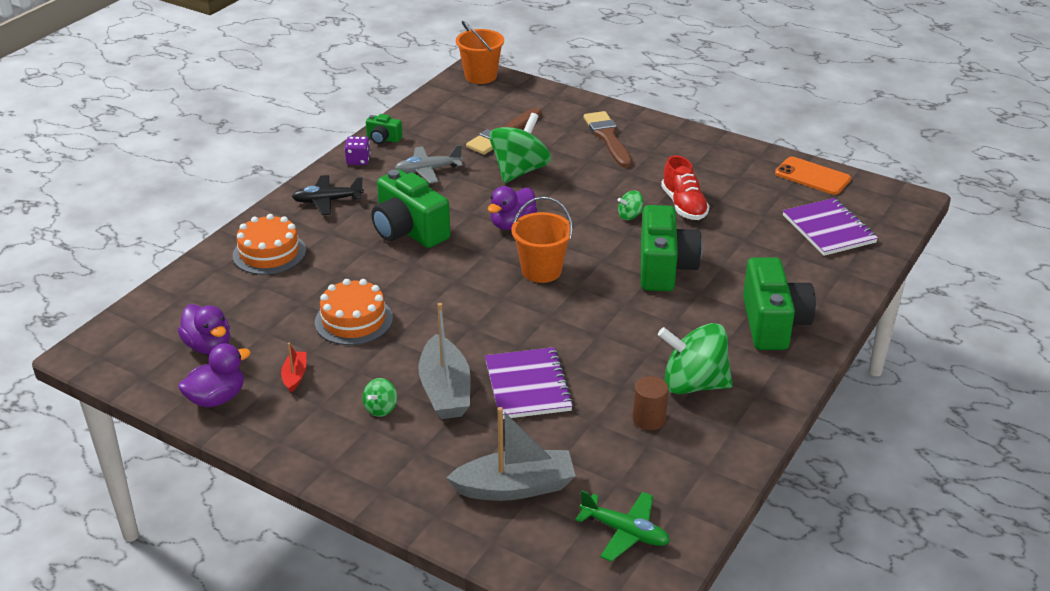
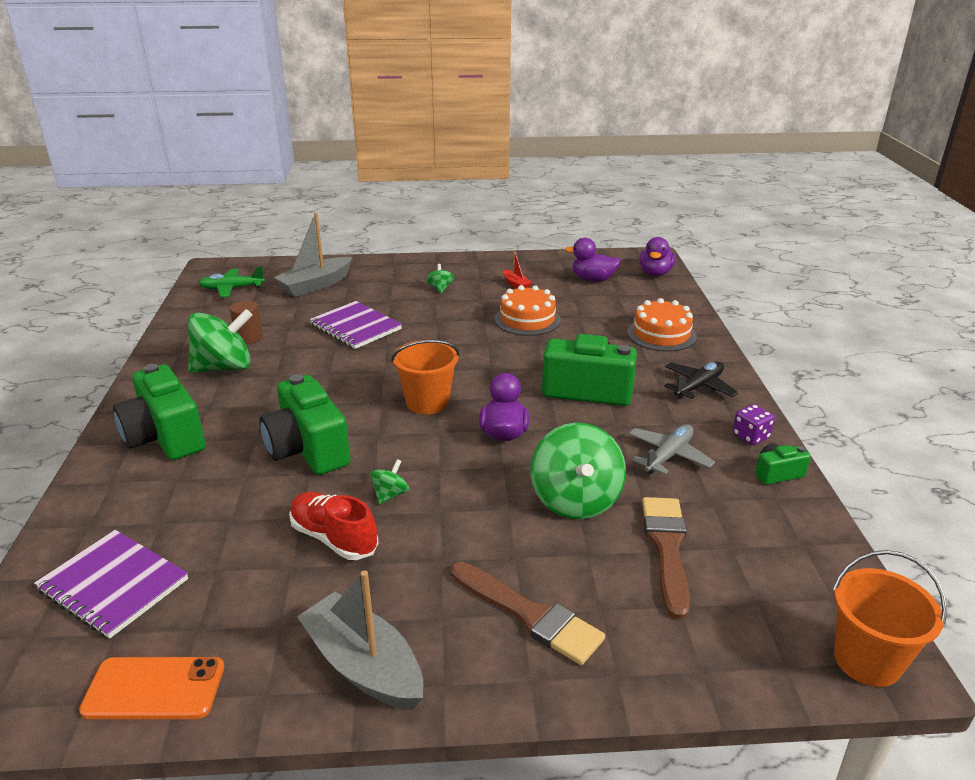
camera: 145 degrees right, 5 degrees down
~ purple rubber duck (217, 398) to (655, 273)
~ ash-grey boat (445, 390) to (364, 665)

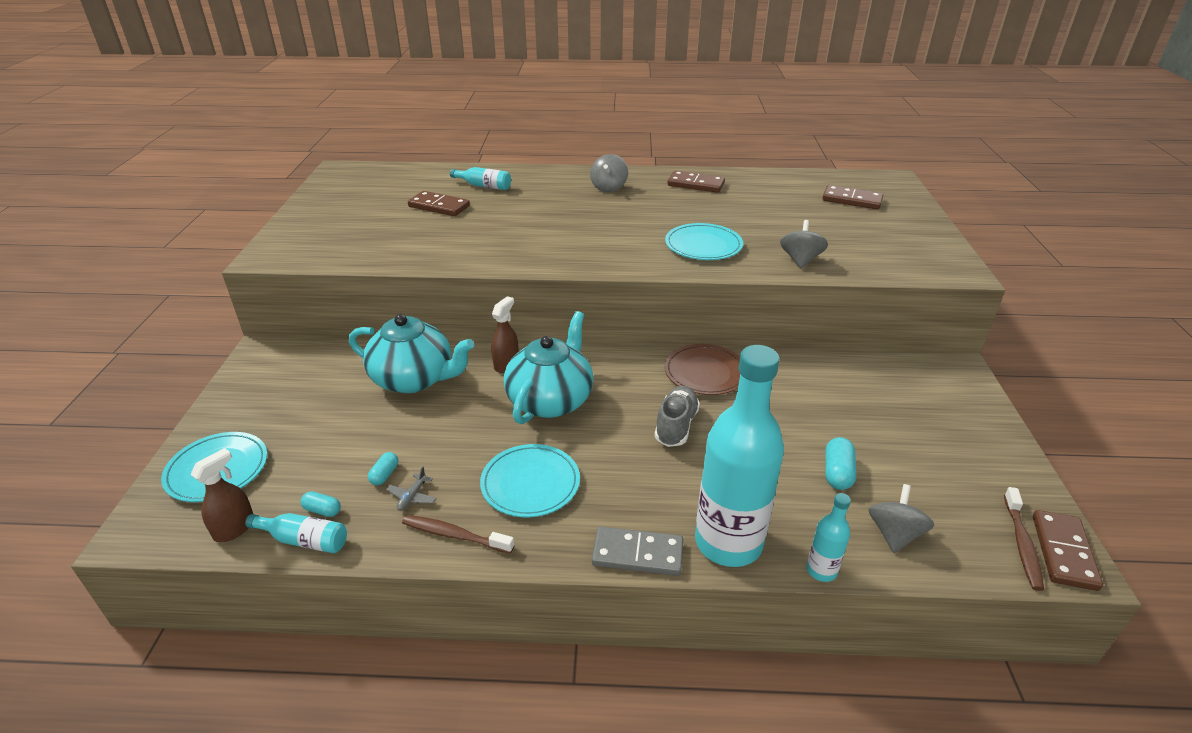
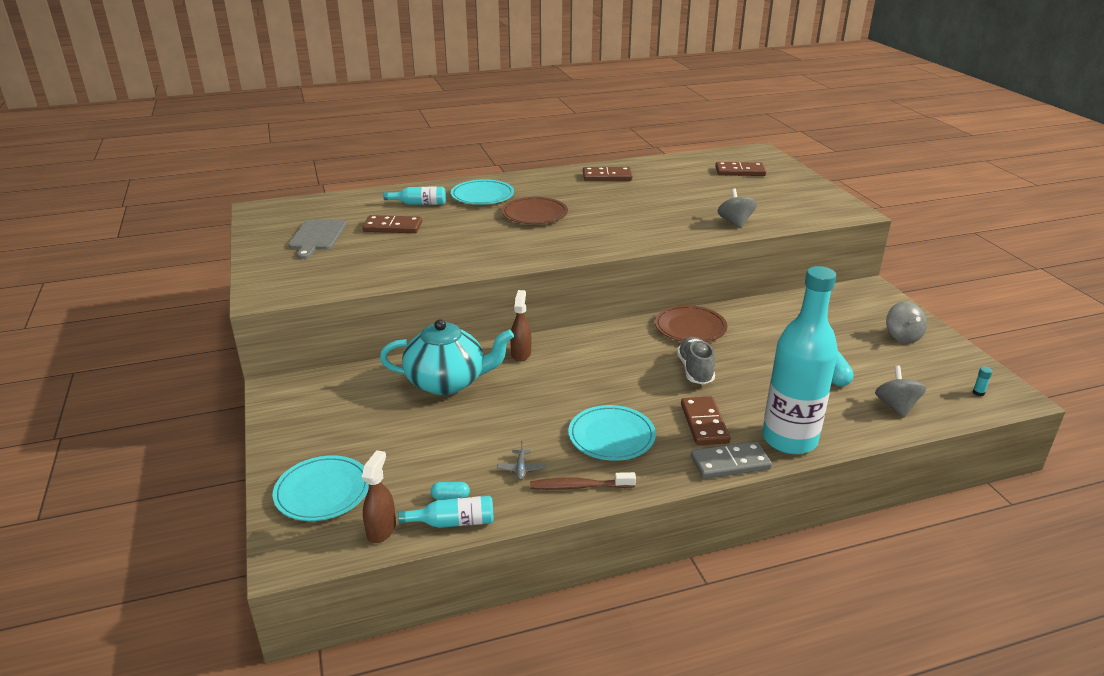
camera: 20 degrees left, 5 degrees down
- teal pill (385, 475)
- teal teapot (550, 400)
- teal drink bottle (821, 570)
+ ash-grey chopping board (317, 237)
+ dark brown dinner plate (534, 214)
~ ash-grey whirligig (609, 187) to (902, 336)
~ teal dinner plate (703, 245) to (482, 195)
~ dark brown domino (1063, 552) to (704, 423)
~ dark brown dental brush (1022, 544) to teal stick of glue (978, 393)

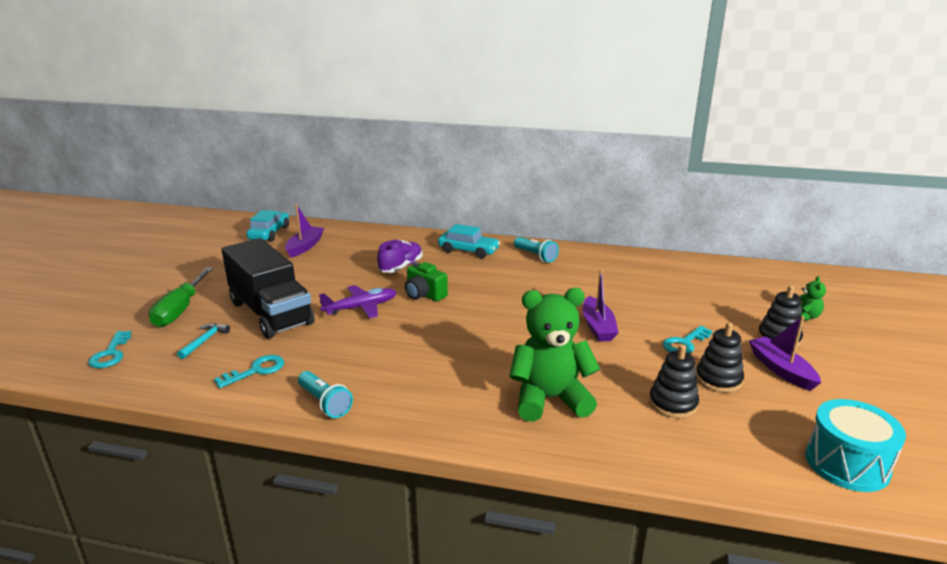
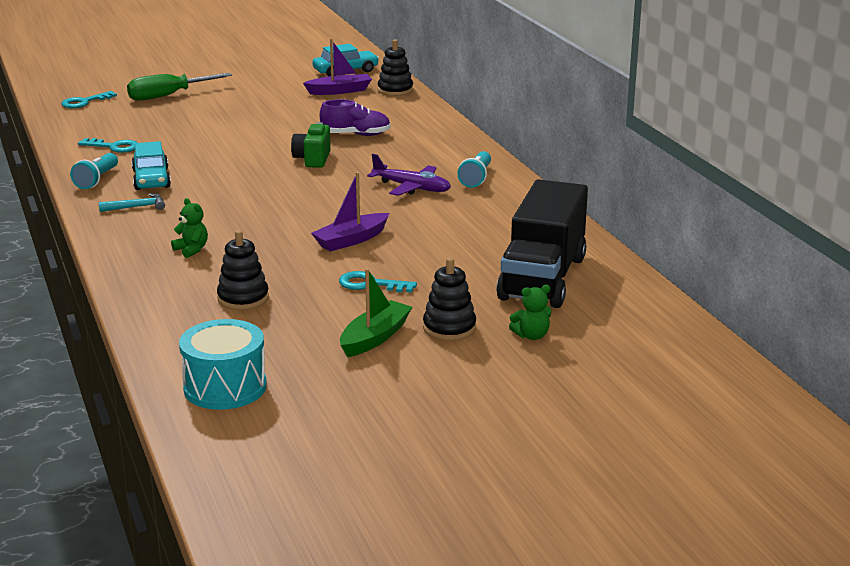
camera: 55 degrees right, 0 degrees up
~ teal claw hammer (204, 341) to (137, 207)
~ ebony toy truck (271, 313) to (543, 278)
~ purple plane (360, 308) to (411, 187)
~ teal car (468, 251) to (151, 179)
~ ebony ring stacker (718, 379) to (395, 90)
~ purple boat (781, 370) to green boat (375, 338)
~ green teddy (550, 399) = (191, 250) x0.43

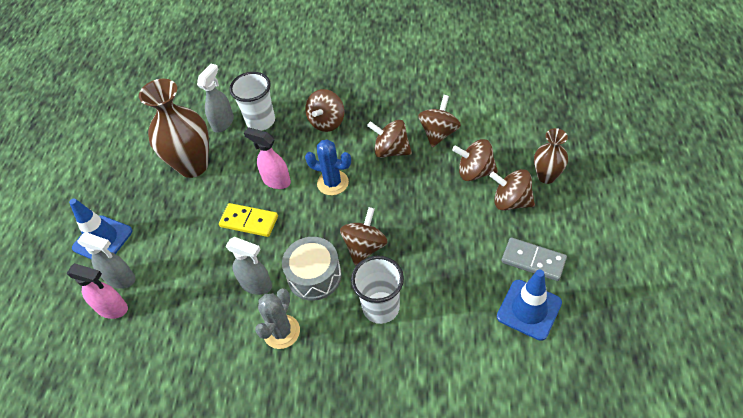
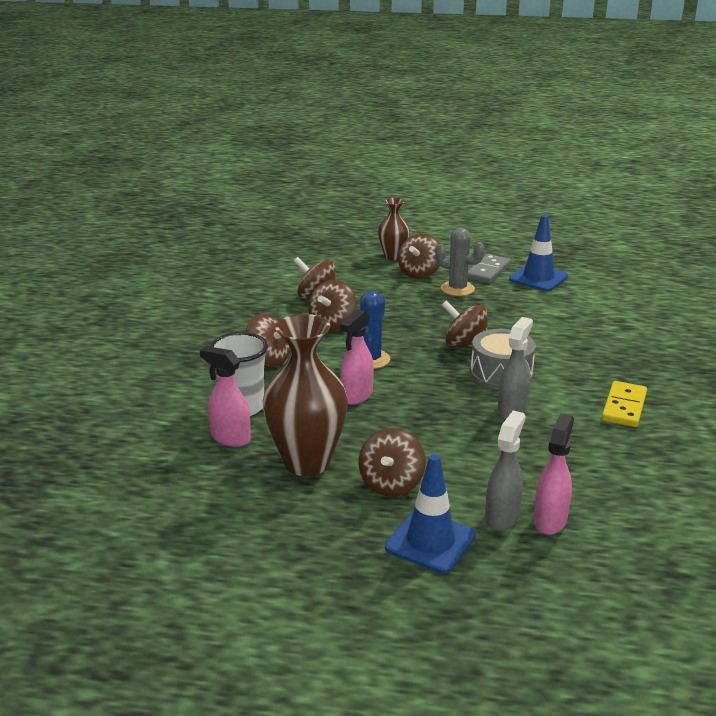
camera: 90 degrees left, 25 degrees down
- white beaker (381, 307)
~ bright yellow domino (249, 221) to (624, 407)
~ ash-grey cactus (281, 332) to (457, 289)
~ dark brown whirligig (474, 172) to (391, 484)
~ ash-grey spray cleaner (223, 123) to rosy spray cleaner (230, 438)

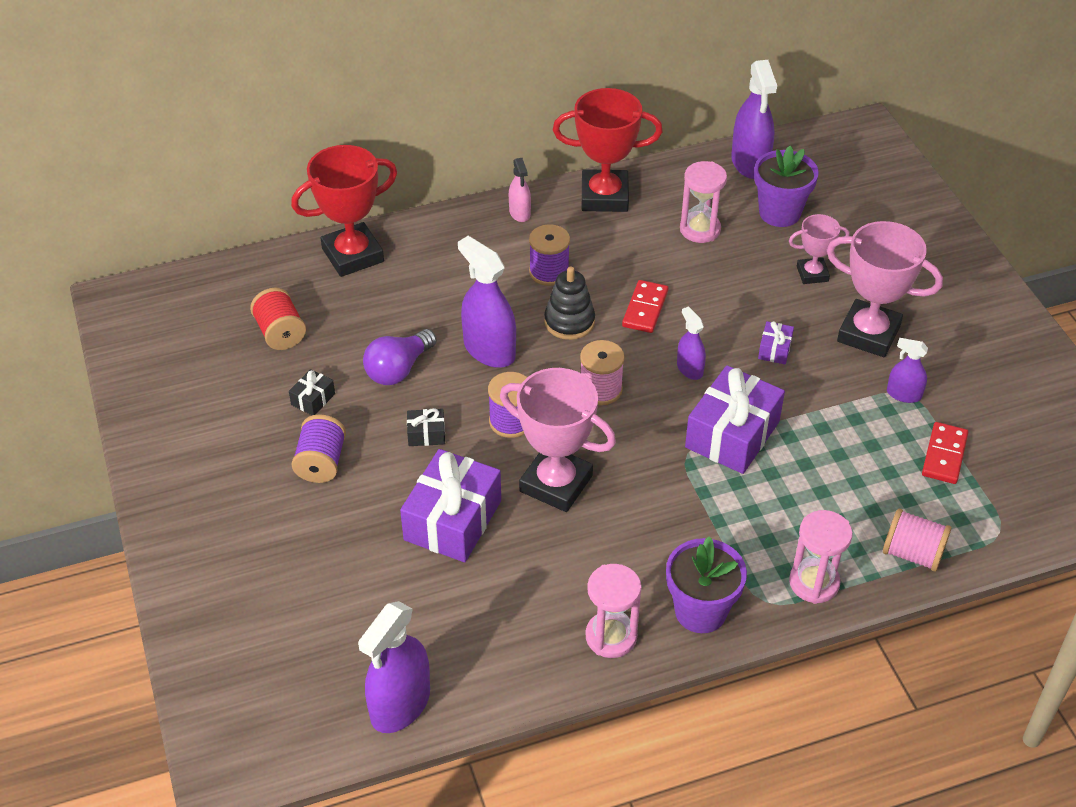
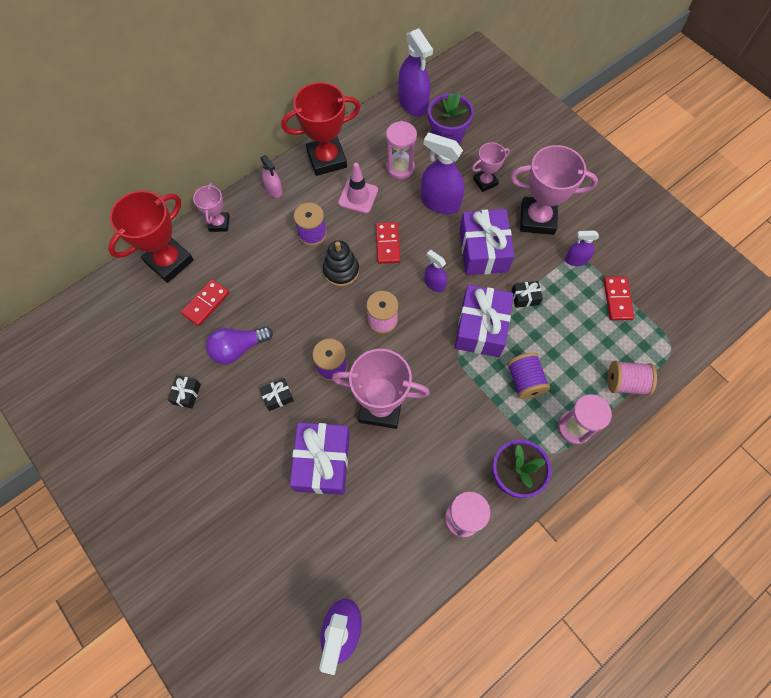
camera: 20 degrees left, 20 degrees up
- scarlet reel of thread (280, 333)
+ scarlet domino (206, 303)
+ rosy trophy (219, 223)
+ rosy traffic cone (358, 196)
+ ebony gift (525, 297)
~ purple reel of thread (321, 463) to (524, 381)
~ purple spray cleaner (489, 350) to (440, 202)
~ purple bulb (398, 369) = (238, 348) 45 degrees clockwise
~ purple gift (774, 349) = (483, 250) x2.23

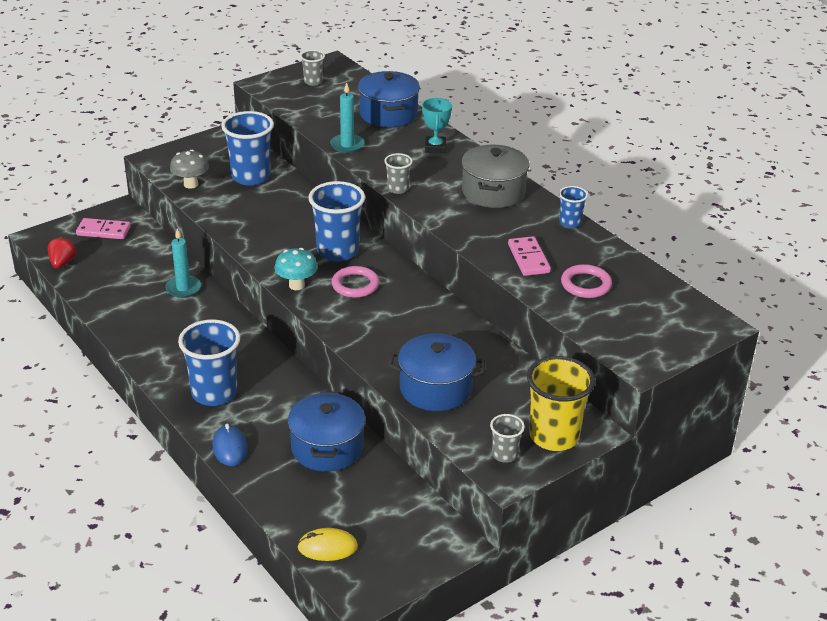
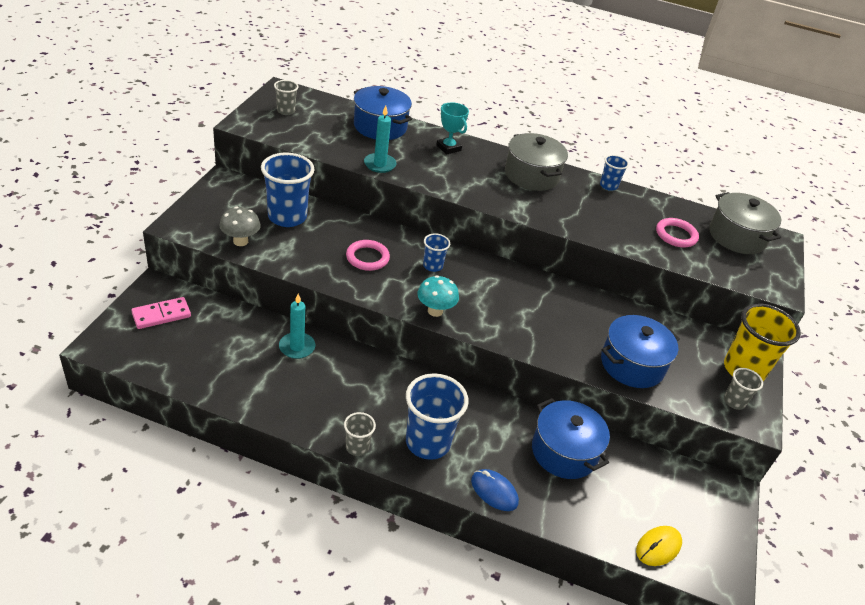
camera: 40 degrees left, 5 degrees up
- scarlet strawberry (62, 263)
- rosy domino (528, 258)
+ ash-grey stockpot (737, 237)
~ rosy hoop (355, 285) to (367, 258)
~ ash-grey beaker (398, 189) to (357, 447)
~ cobalt beaker (337, 251) = (432, 266) x0.51

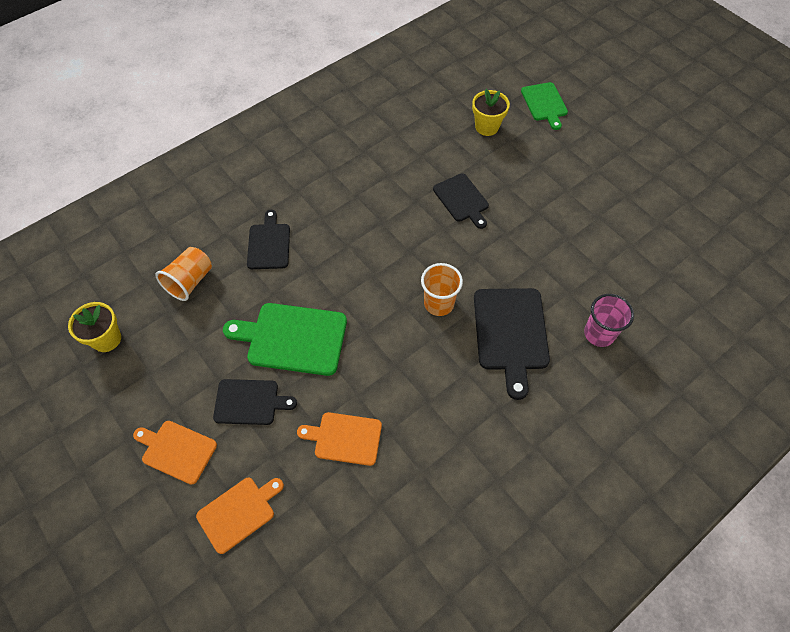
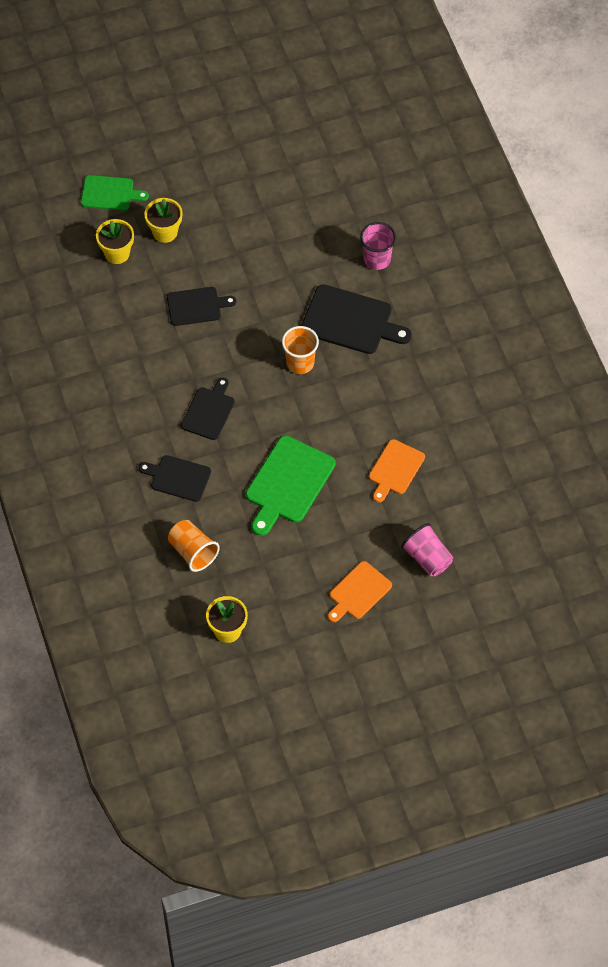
camera: 70 degrees left, 0 degrees up
+ bright yellow plant pot (165, 232)
~ ebony chopping board (249, 402) to (209, 411)
~ bright orange chopping board (239, 512) to rosy beaker (427, 558)

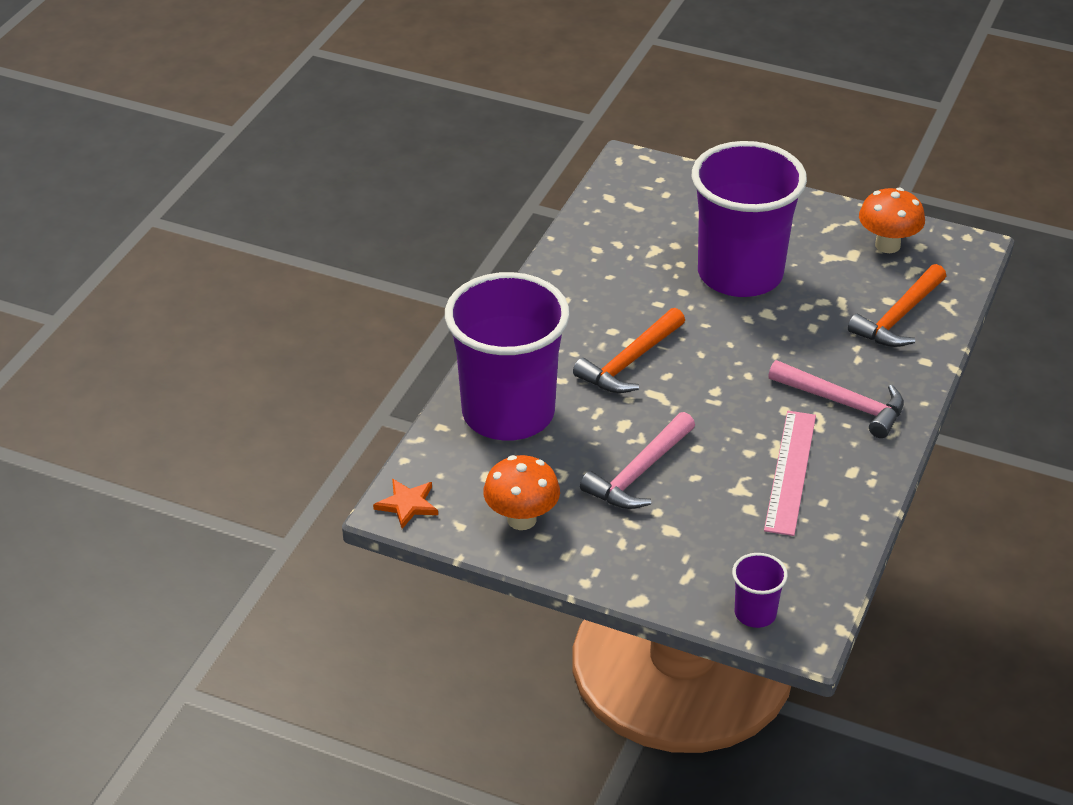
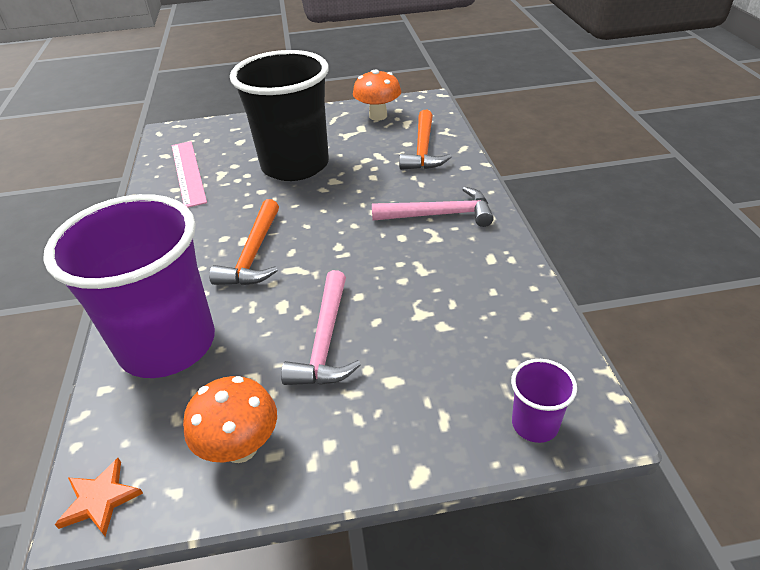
camera: 30 degrees left, 0 degrees up
~ rosy ruler (790, 472) to (188, 172)
~ purple beaker (740, 274) to ebony beaker (295, 165)

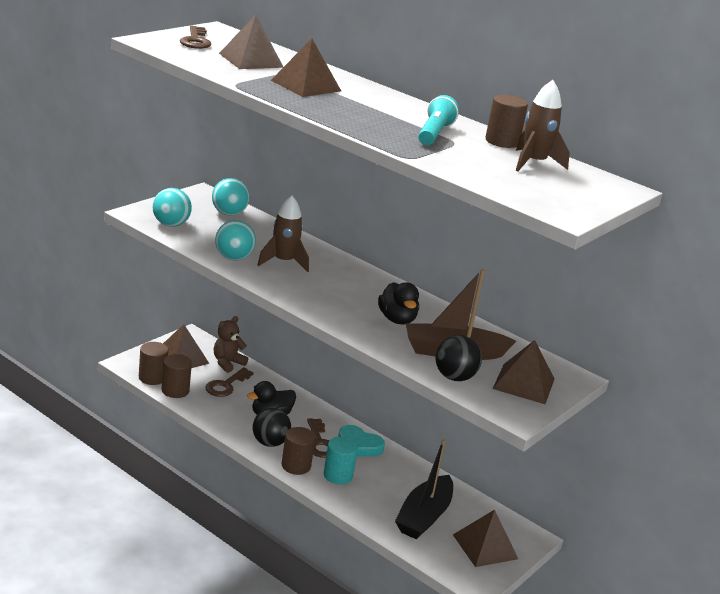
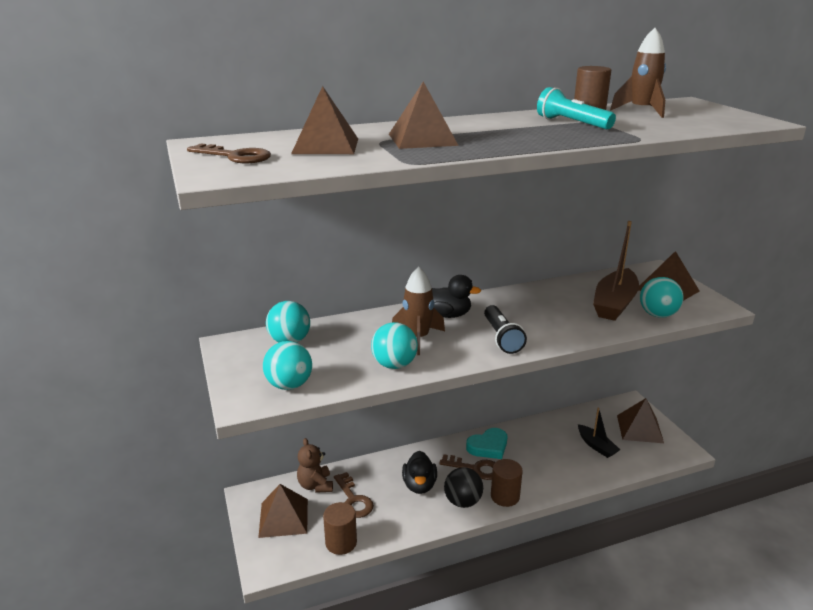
camera: 55 degrees left, 0 degrees up
- dark brown cylinder shape (152, 378)
- teal cylinder shape (338, 475)
+ ebony torch (501, 338)
~ ebony rubber duck (397, 319) to (447, 315)
~ ebony play ball (454, 377) to teal play ball (657, 315)
~ ebony boat (424, 516) = (596, 446) x0.58

